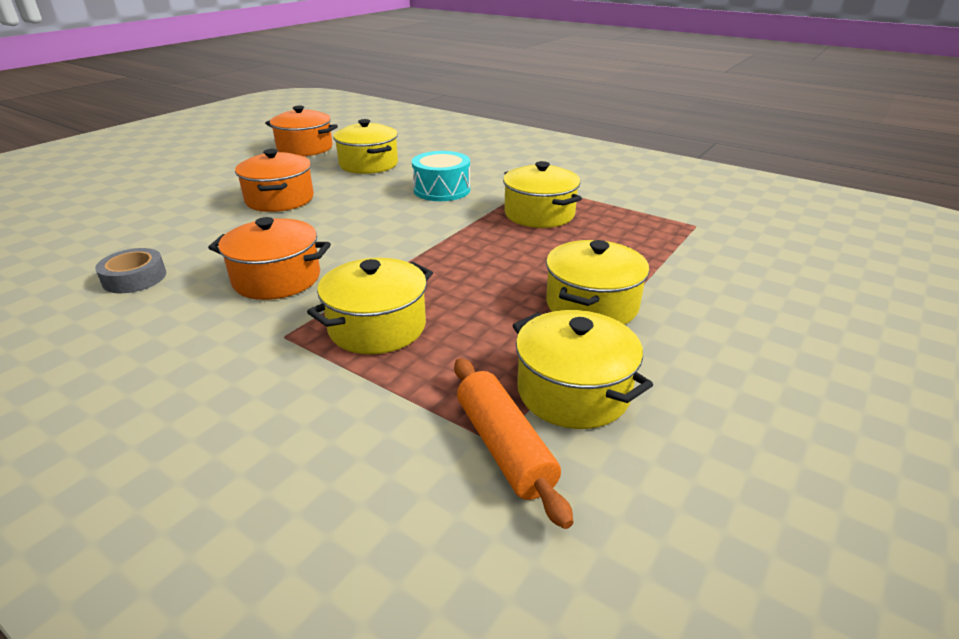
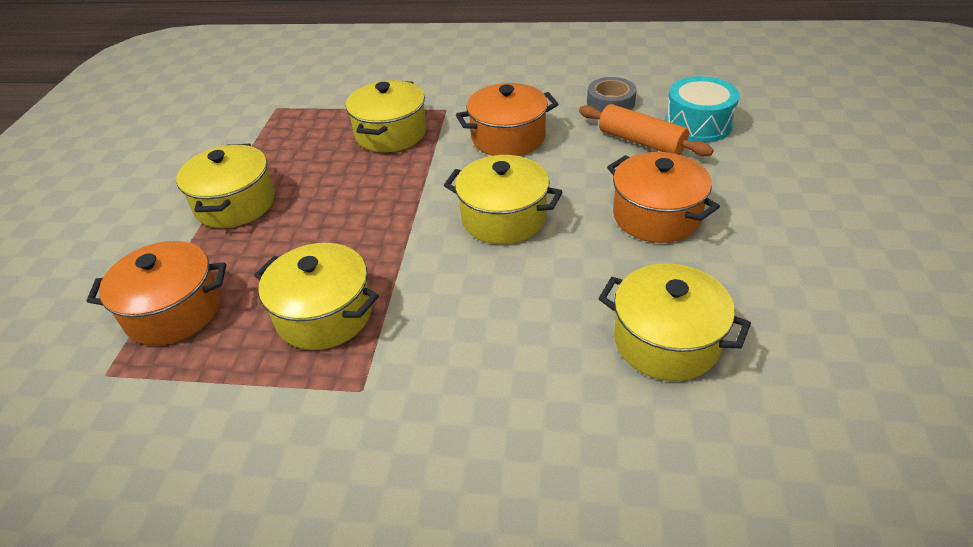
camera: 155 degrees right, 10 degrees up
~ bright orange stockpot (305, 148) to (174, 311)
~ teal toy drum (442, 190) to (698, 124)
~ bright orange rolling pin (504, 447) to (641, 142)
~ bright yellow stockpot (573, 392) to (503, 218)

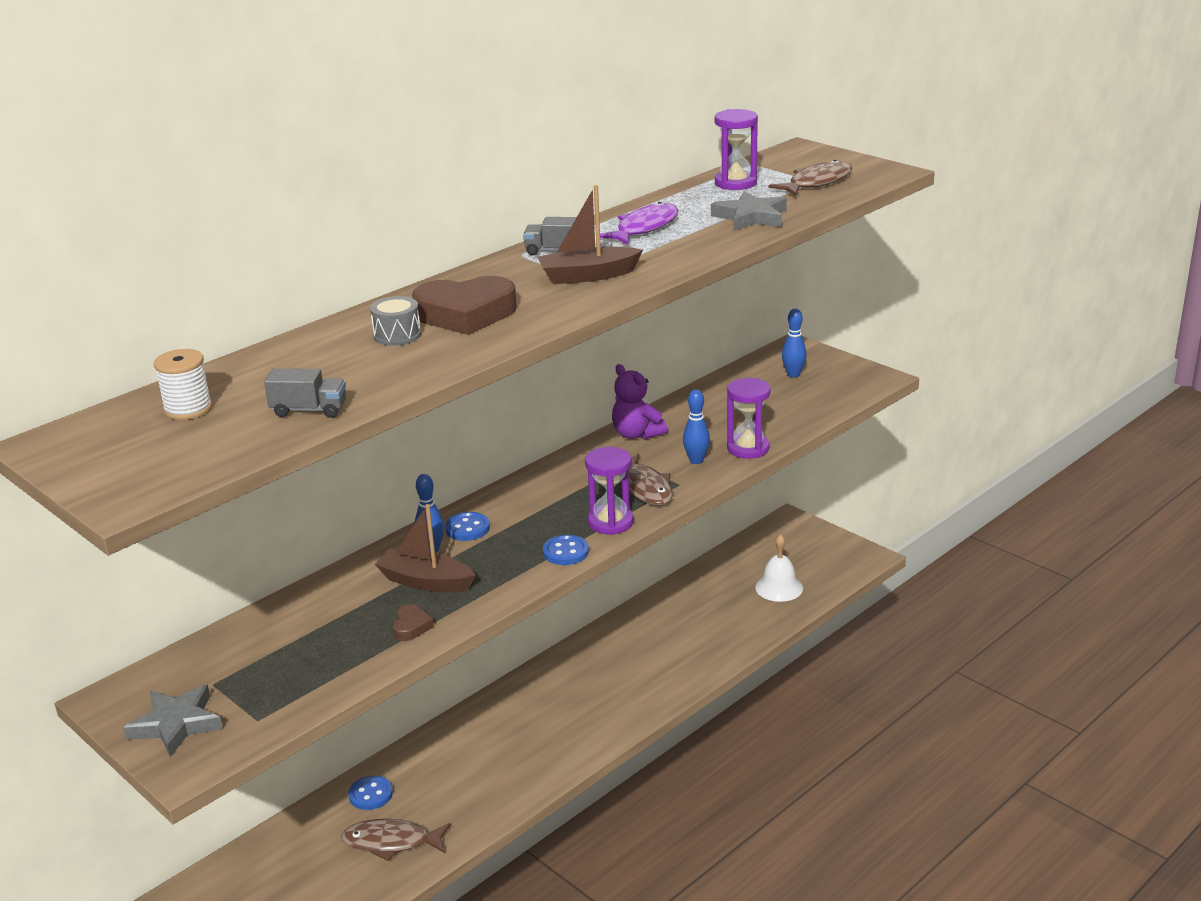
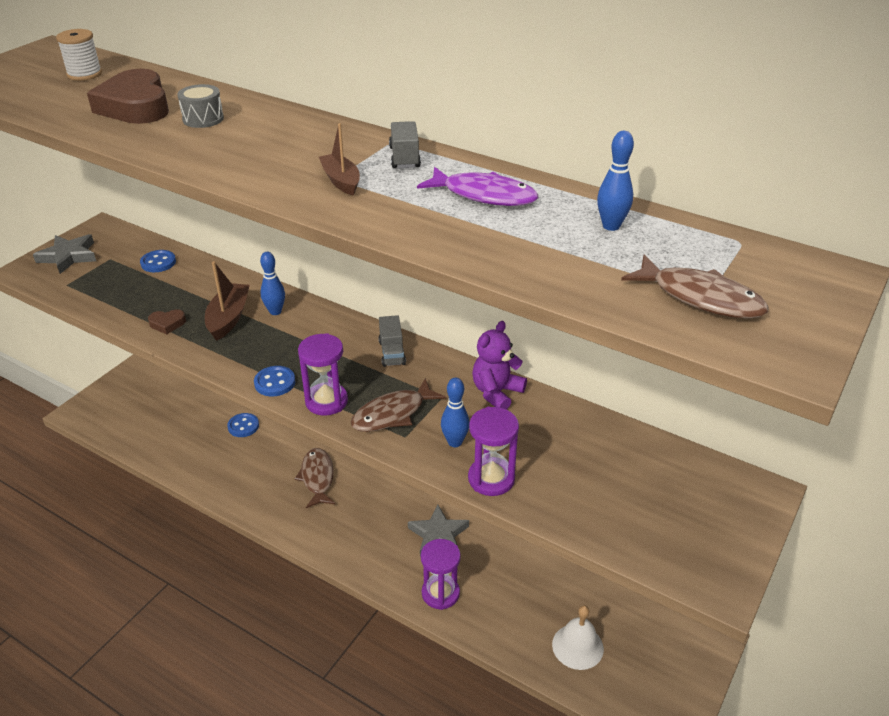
camera: 75 degrees right, 10 degrees up
~ ash-grey toy truck (309, 410) to (392, 353)
~ dark brown fish (391, 842) to (317, 478)
~ dark brown love heart (465, 314) to (135, 106)
~ cobalt button (467, 528) to (158, 262)
~ ash-grey star shape (751, 217) to (438, 535)
~ purple sandglass (735, 183) to (440, 593)
~ cobalt tenpin (793, 374) to (611, 226)
~ dark brown boat (588, 276) = (341, 181) x0.67

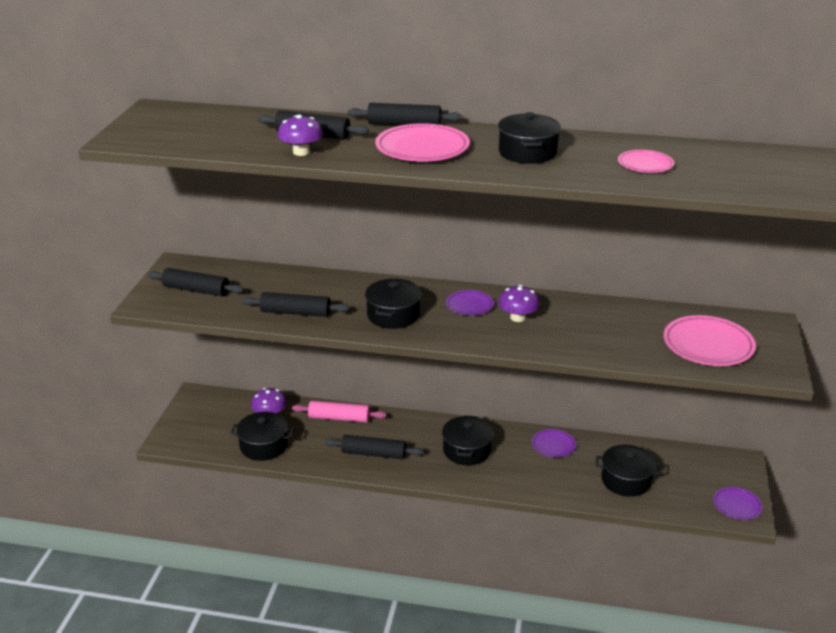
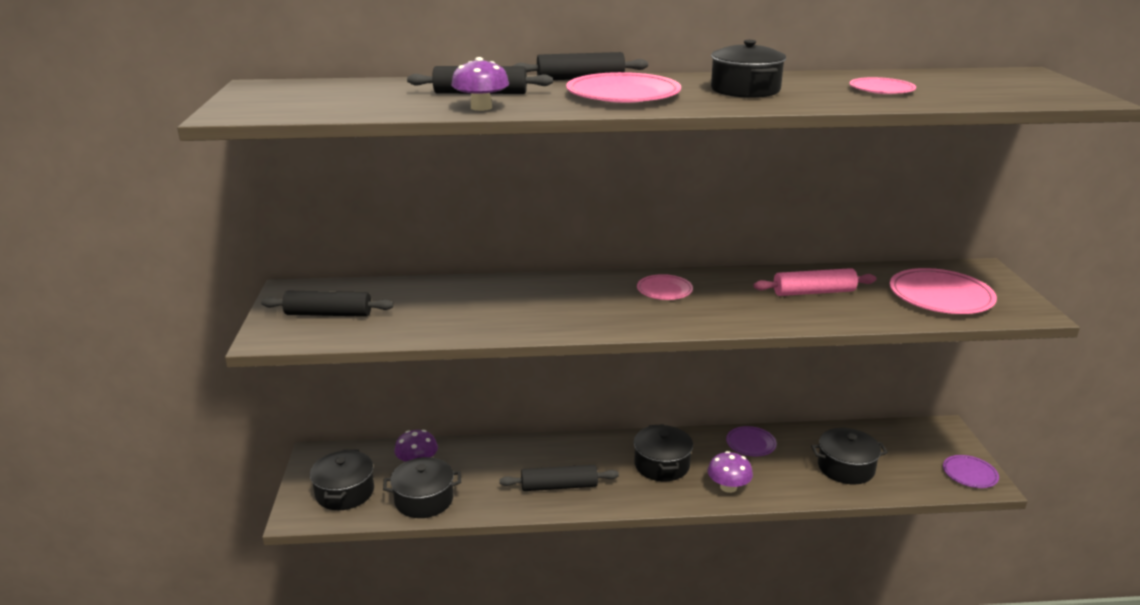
camera: 15 degrees left, 5 degrees down
- ebony rolling pin (295, 313)
~ rosy rolling pin (339, 418) to (813, 292)
~ ebony stockpot (393, 315) to (345, 492)
~ purple fungus (518, 317) to (728, 487)
~ purple dinner plate (469, 305) to rosy dinner plate (664, 290)

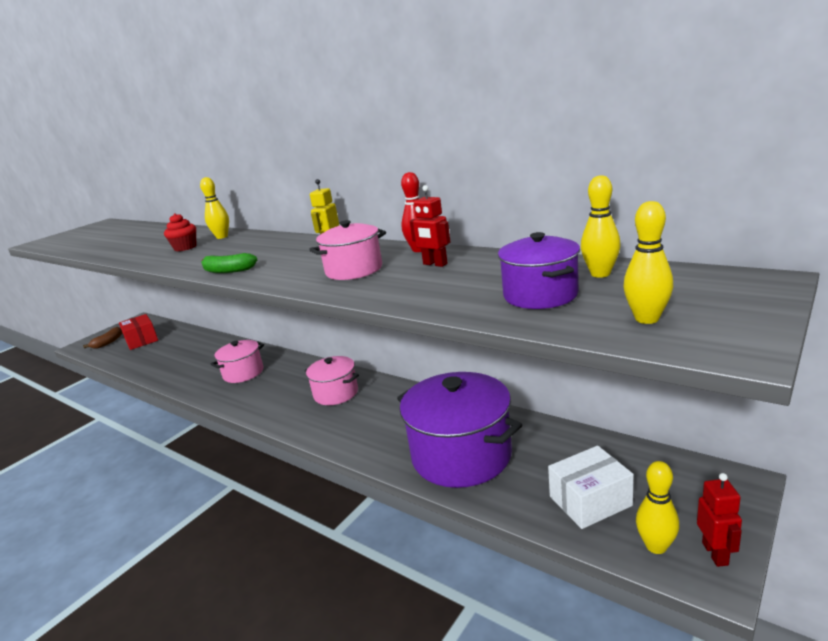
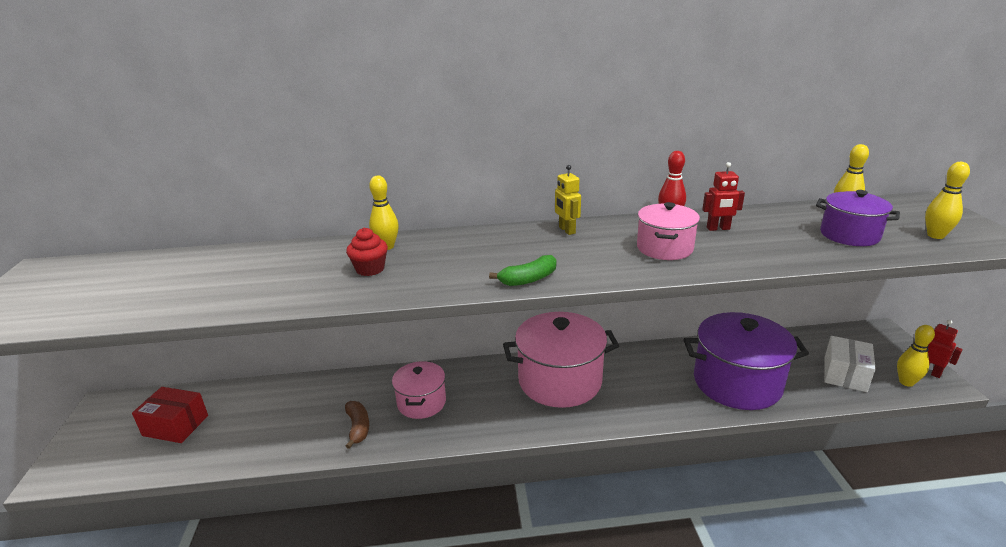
camera: 45 degrees left, 5 degrees up
~ dark brown toy banana (108, 342) to (358, 427)
~ rosy stockpot (336, 393) = (560, 381) x1.76

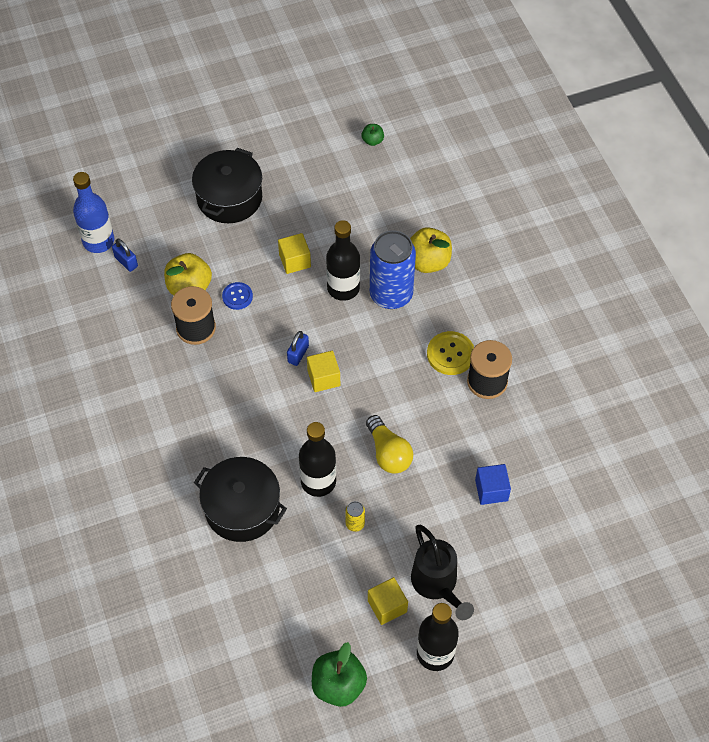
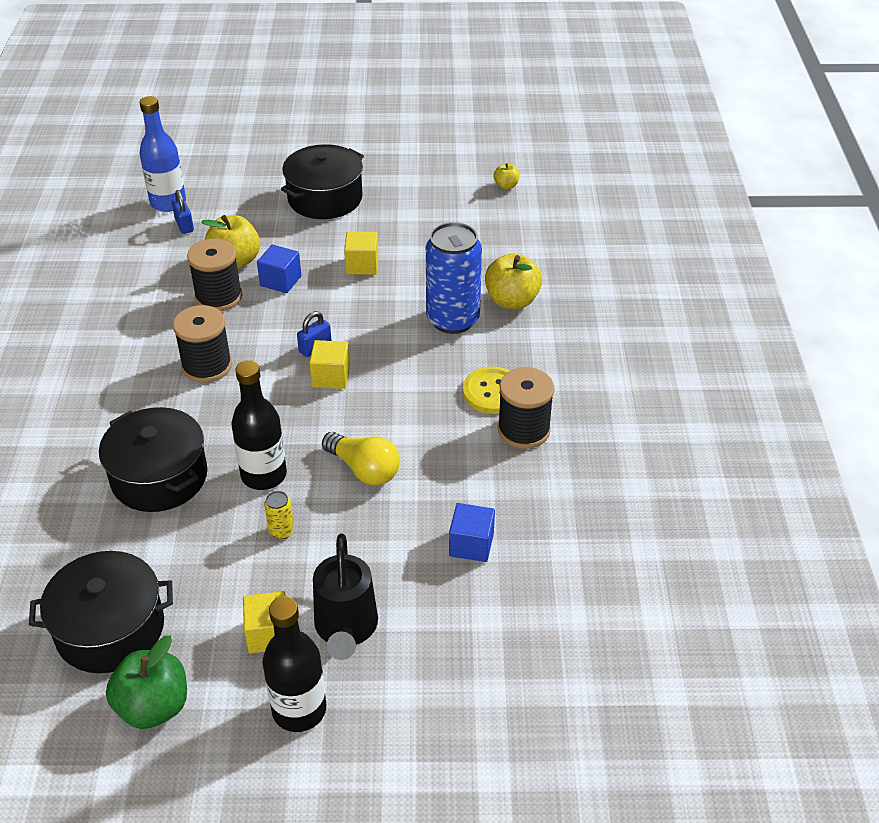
camera: 20 degrees right, 15 degrees down
- ebony drink bottle (343, 288)
+ ebony stockpot (110, 629)
+ ebony reel of thread (207, 366)
~ cobalt button (237, 296) to cobalt block (280, 281)
~ green apple fruit (372, 141) to bright yellow apple fruit (506, 186)
~ bright yellow bulb (388, 453) = (364, 469) 45 degrees counterclockwise

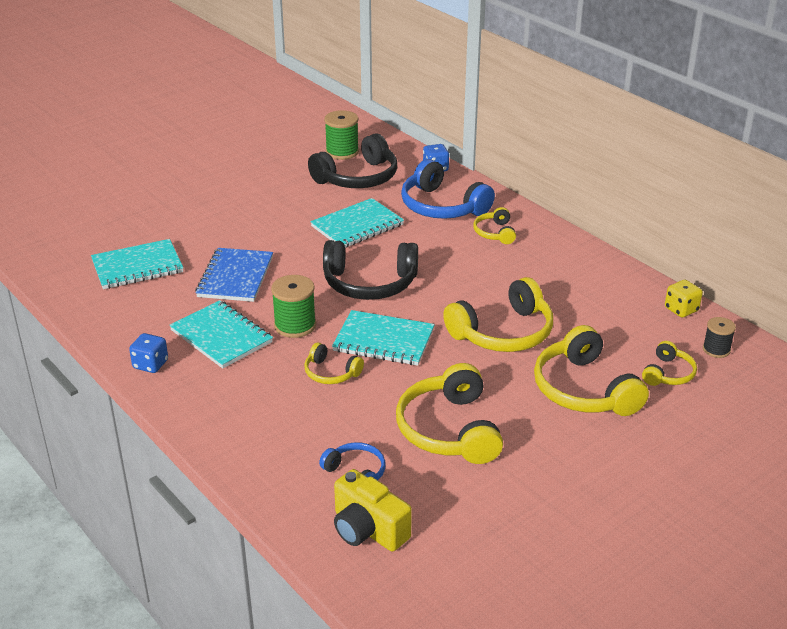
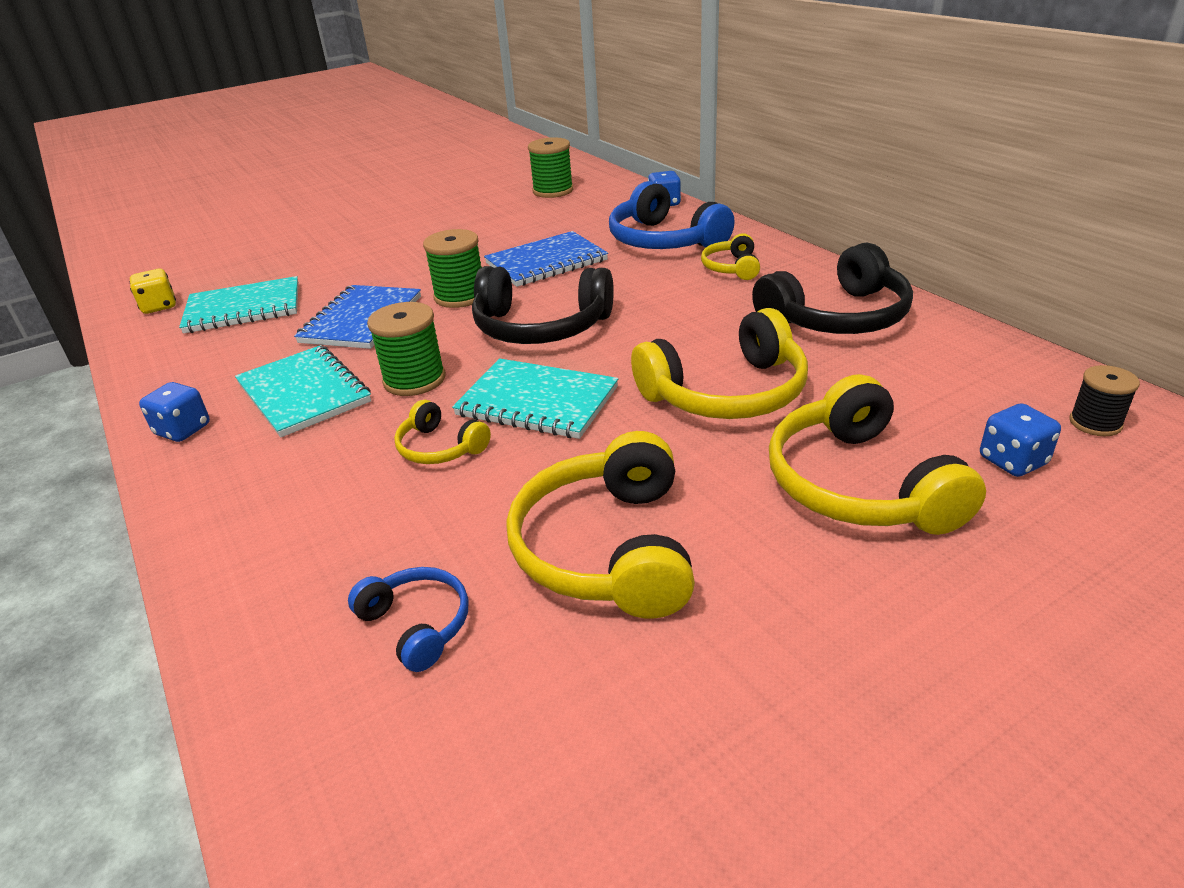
camera: 10 degrees right, 0 degrees up
- bright yellow compact camera (368, 529)
+ green reel of thread (460, 296)
~ ebony headphones (358, 178) to (837, 317)
~ bright yellow dice (681, 309) to (159, 306)
~ bright yellow headphones (668, 374) to cobalt dice (1012, 461)
~ teal notepad (357, 226) to cobalt notepad (546, 262)

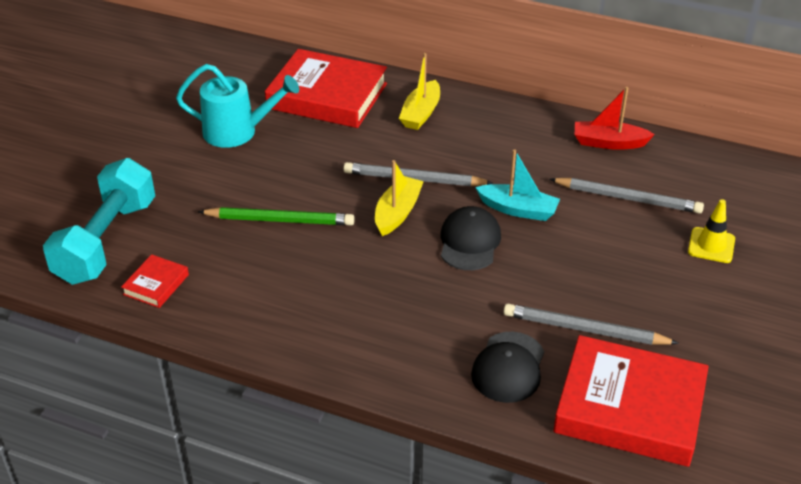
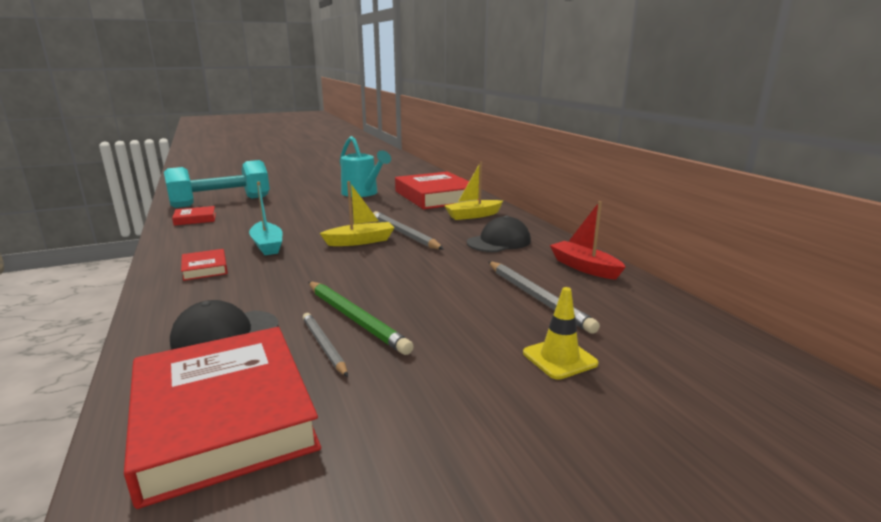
camera: 45 degrees right, 20 degrees down
+ scarlet book (205, 268)
~ green pencil (280, 220) to (355, 319)
~ ebony cap (469, 242) to (499, 242)
~ teal boat (518, 209) to (267, 245)
~ ash-grey pencil (584, 329) = (324, 346) x0.64

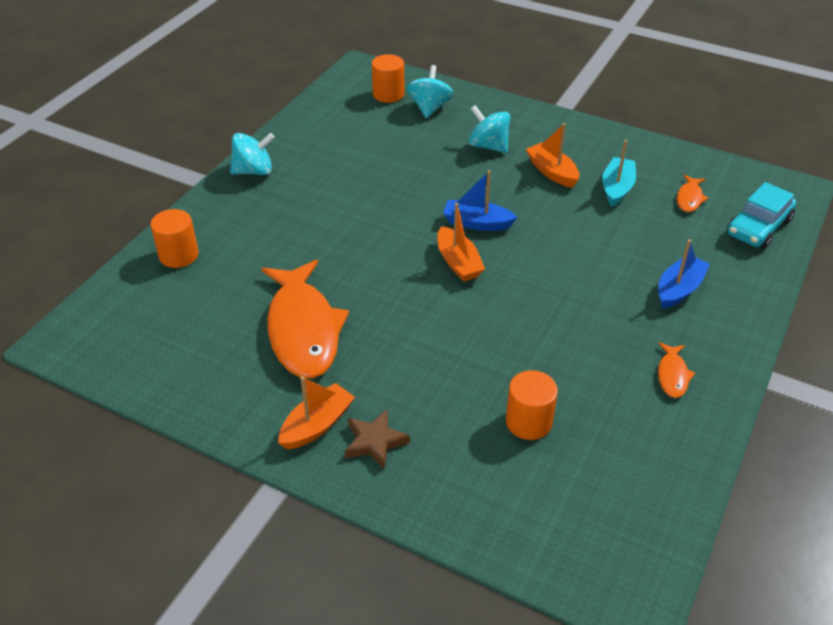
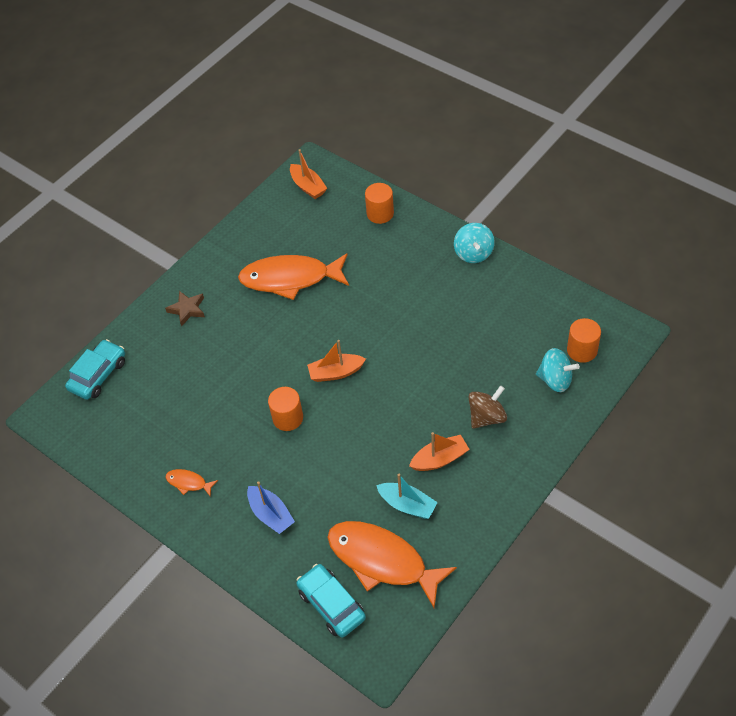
camera: 105 degrees right, 10 degrees up
- cobalt boat (477, 223)
+ teal car (98, 375)
~ bright orange boat (317, 425) to (308, 186)
~ bright orange cylinder shape (528, 422) to (288, 418)
~ teal whirligig (488, 146) to dark brown whirligig (487, 417)
~ bright orange fish (689, 198) = (382, 561) x2.35

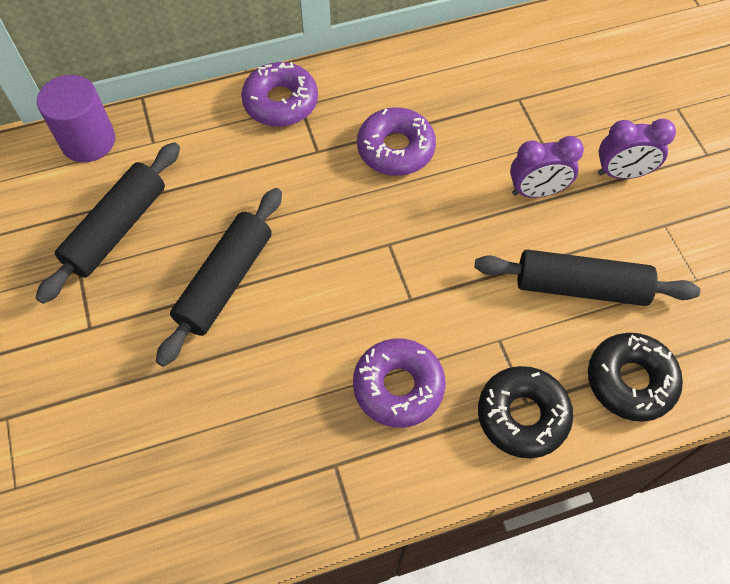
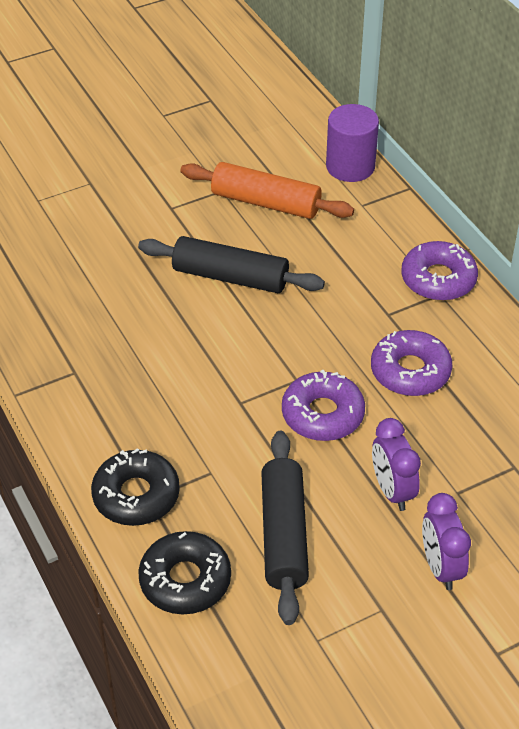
camera: 80 degrees right, 15 degrees down
~ purple doughnut (398, 387) to (322, 414)
~ ebony rolling pin (117, 229) to bright orange rolling pin (265, 203)

